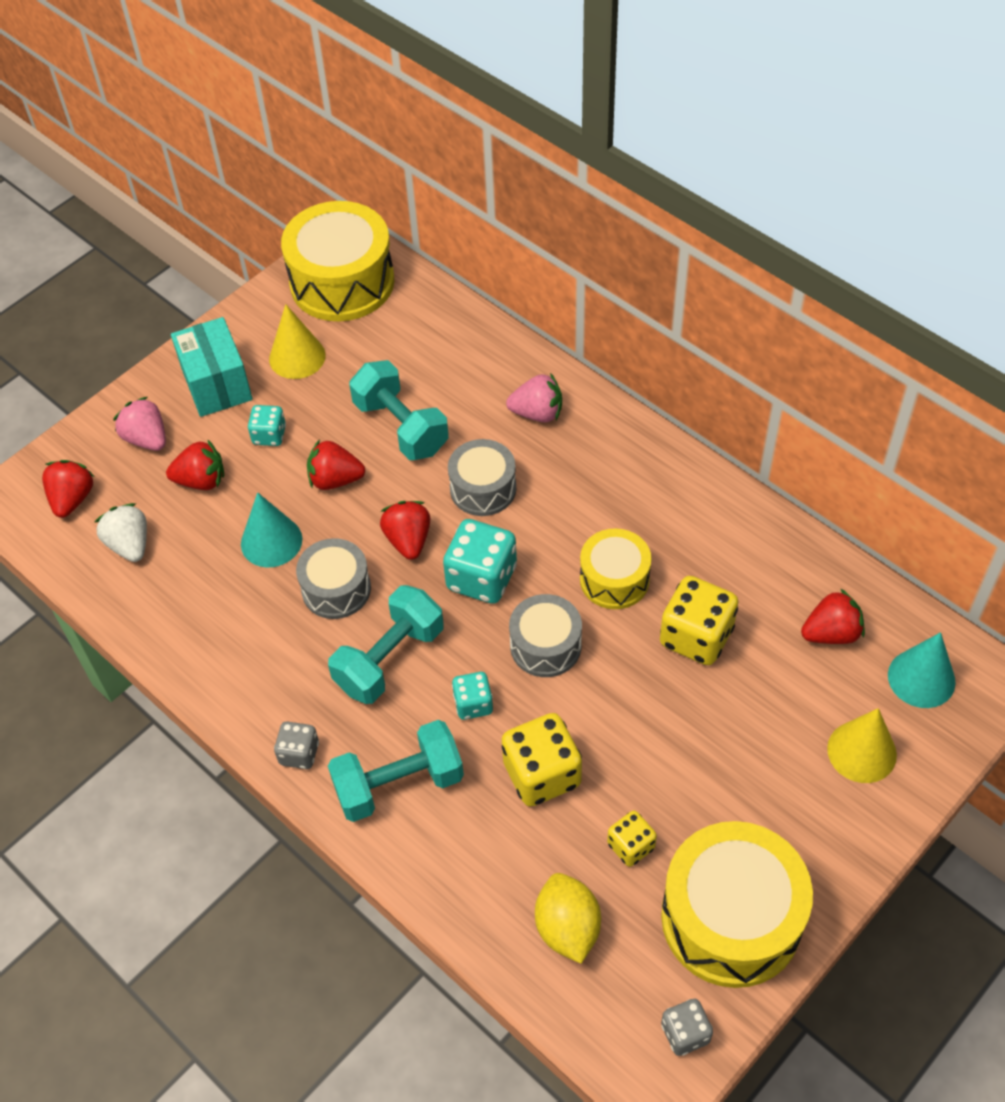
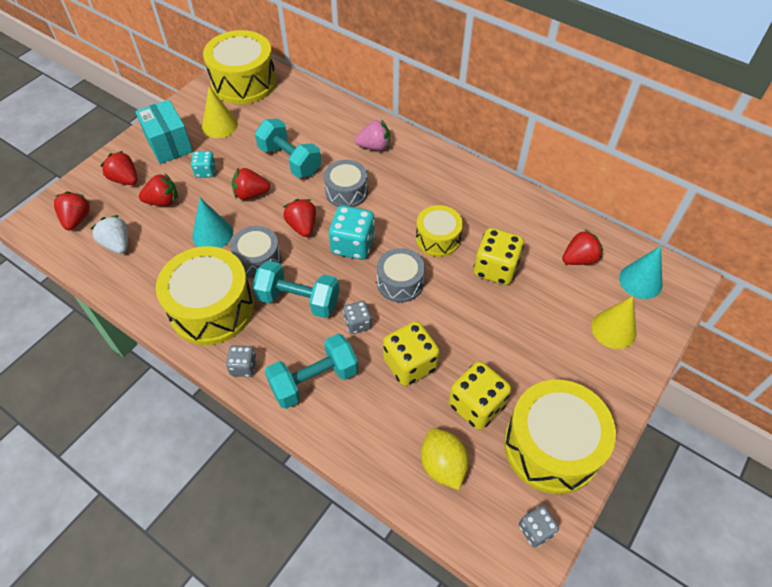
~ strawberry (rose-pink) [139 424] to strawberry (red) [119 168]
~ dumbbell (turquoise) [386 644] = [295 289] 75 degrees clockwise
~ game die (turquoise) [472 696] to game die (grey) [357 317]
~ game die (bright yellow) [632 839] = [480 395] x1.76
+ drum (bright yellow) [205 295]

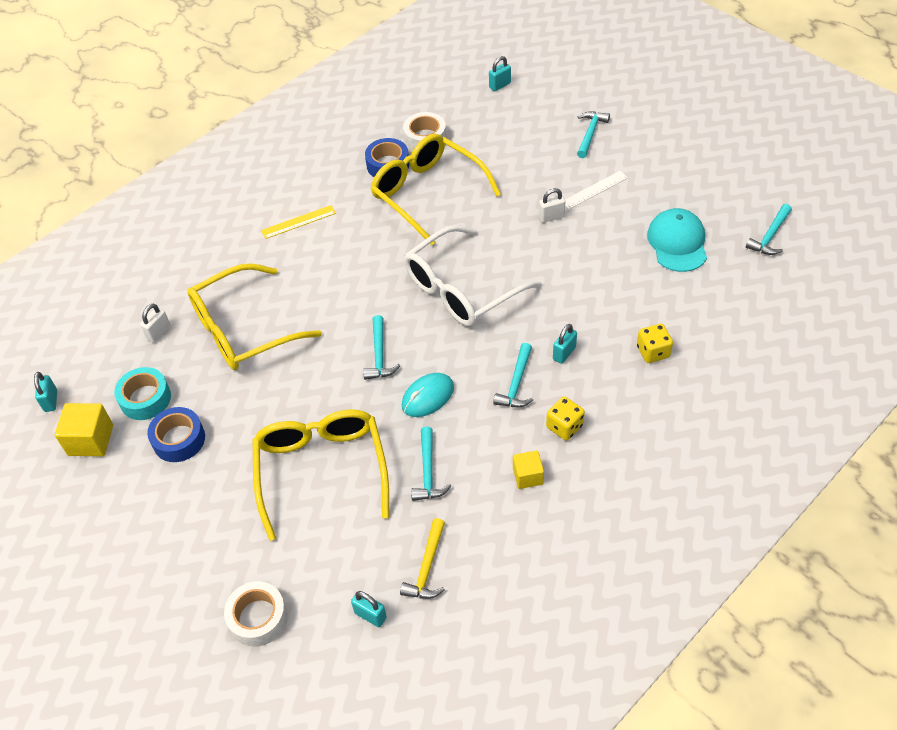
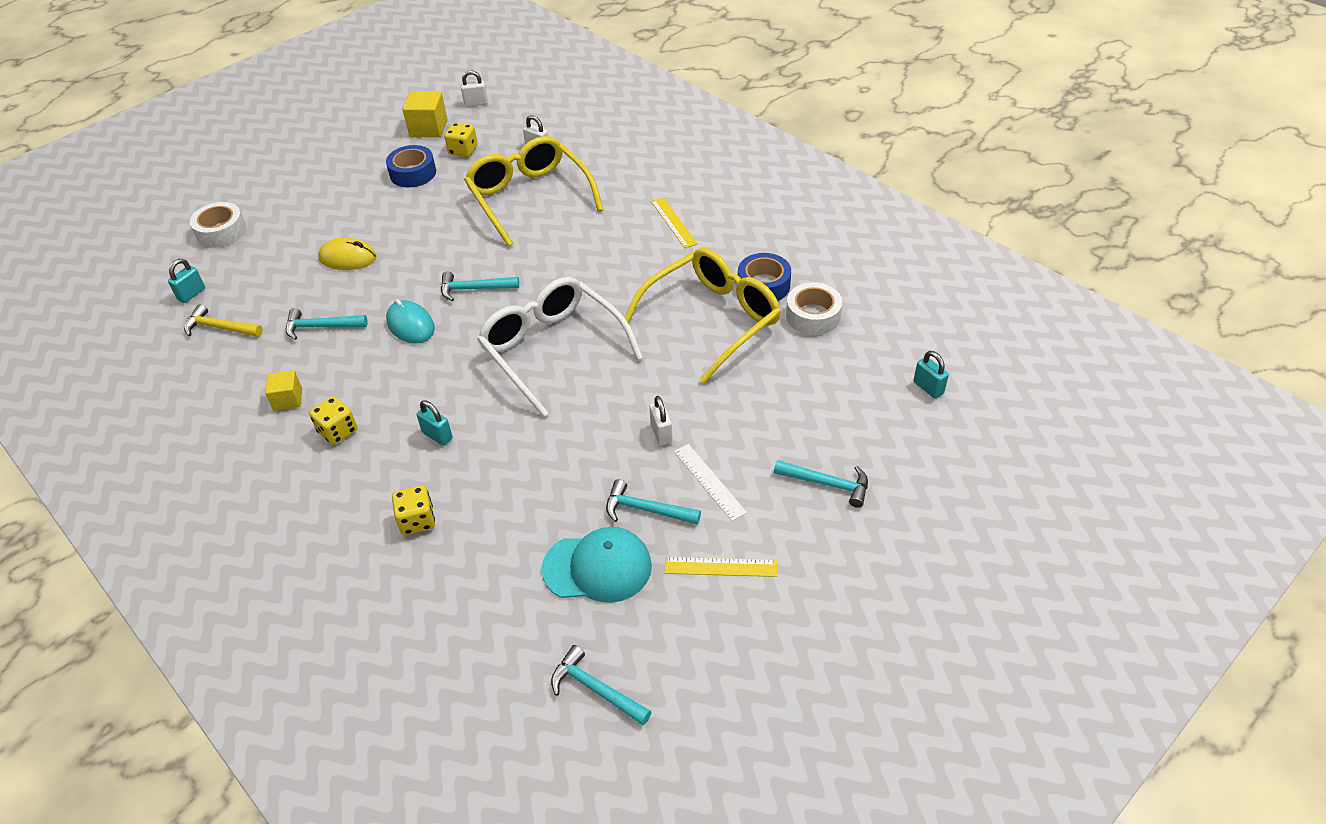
~ padlock (turquoise) [45 392] to padlock (pure white) [474 89]
~ sticky tape (turquoise) [142 393] to game die (bright yellow) [461 140]
~ eyeglasses (bright yellow) [320 475] to computer mouse (bright yellow) [347 254]
~ carpenter's hammer (turquoise) [513 375] to [653 502]
+ straightedge (bright yellow) [720 567]

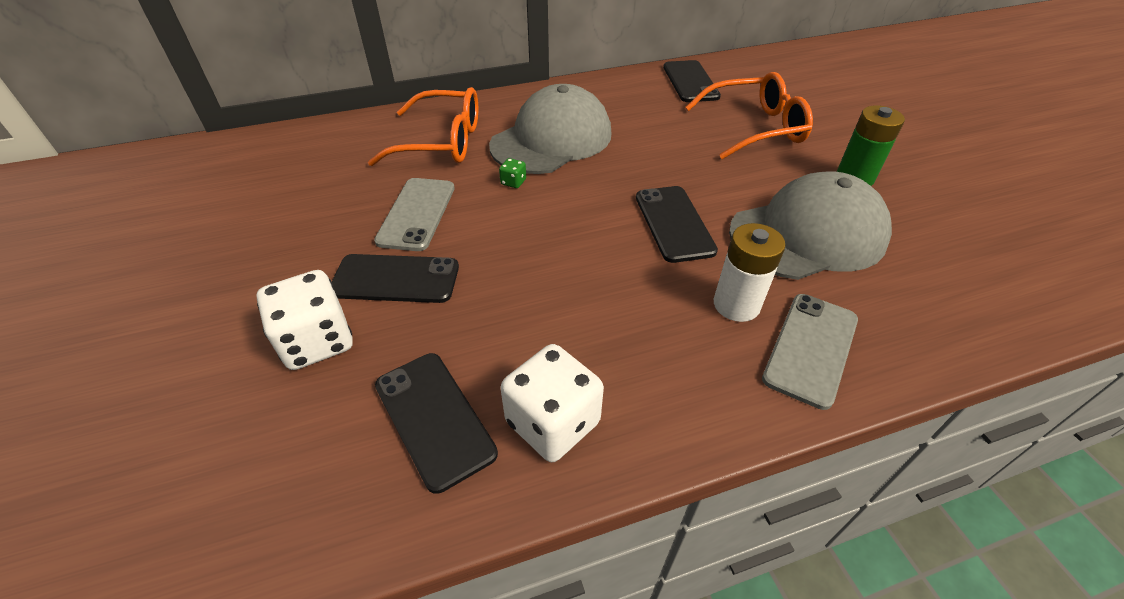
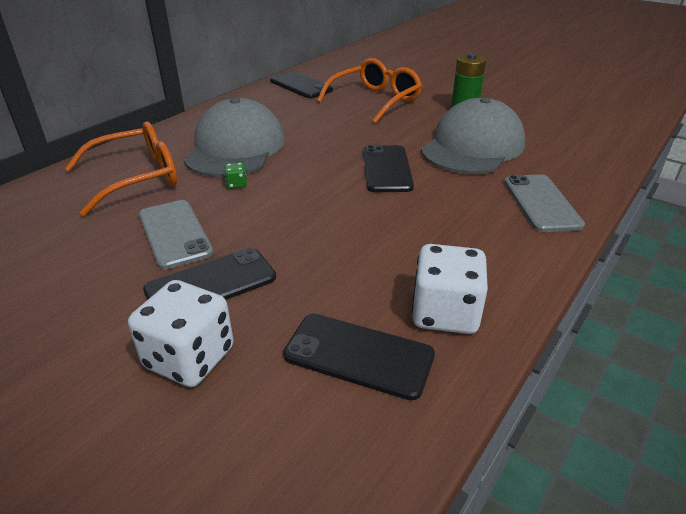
~ mobile phone (ebony) [677 224] = [388 168] 45 degrees clockwise
- battery (pure white) [750 272]

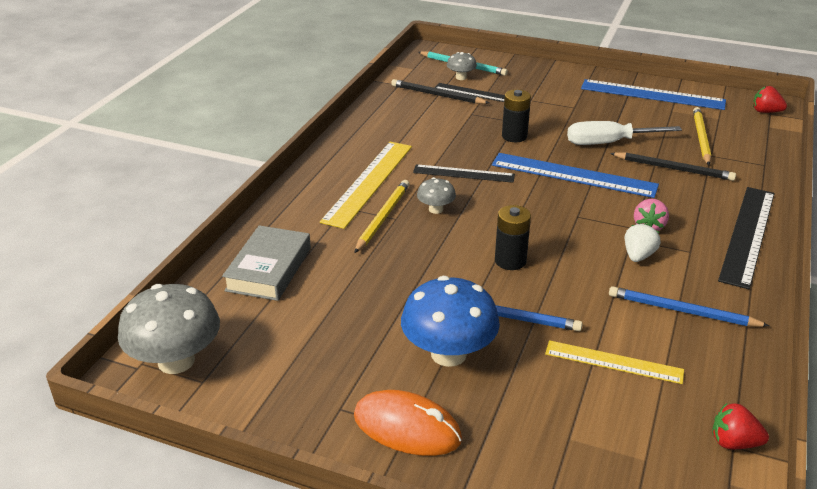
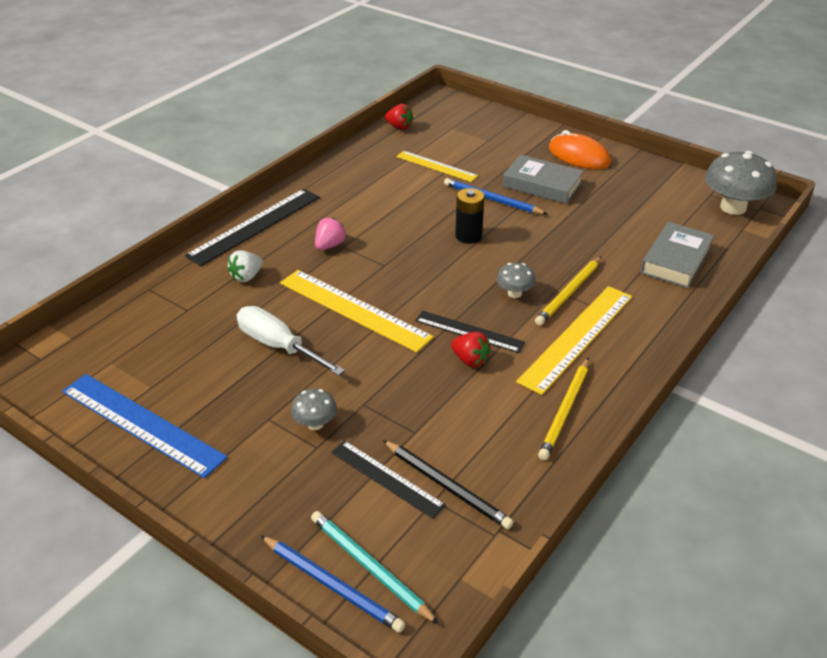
~ toadstool (cobalt) [450 321] to hardcover (grey) [543 179]
~ toadstool (grey) [462 66] to [314 409]
~ straightedge (cobalt) [575 175] to straightedge (bright yellow) [357 311]
- battery (ebony) [516 115]
~ hand screwdriver (pure white) [624 133] = [291 341] 150 degrees counterclockwise
~ wooden pencil (cobalt) [689 306] to [332 584]
- wooden pencil (ebony) [673 166]
~ strawberry (pure white) [643 242] to [245 266]
~ wooden pencil (bright yellow) [702 136] to [563 409]
~ strawberry (red) [770 99] to [471 349]

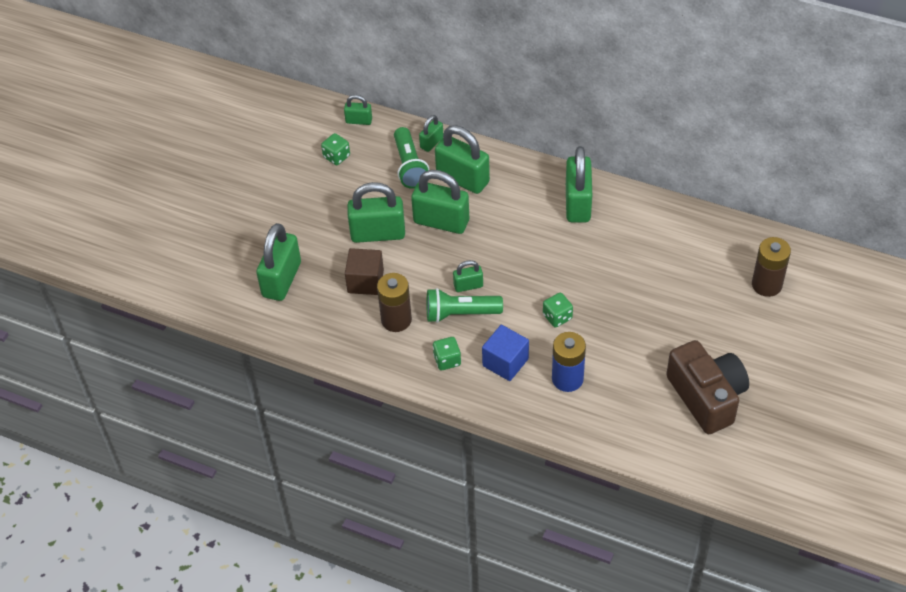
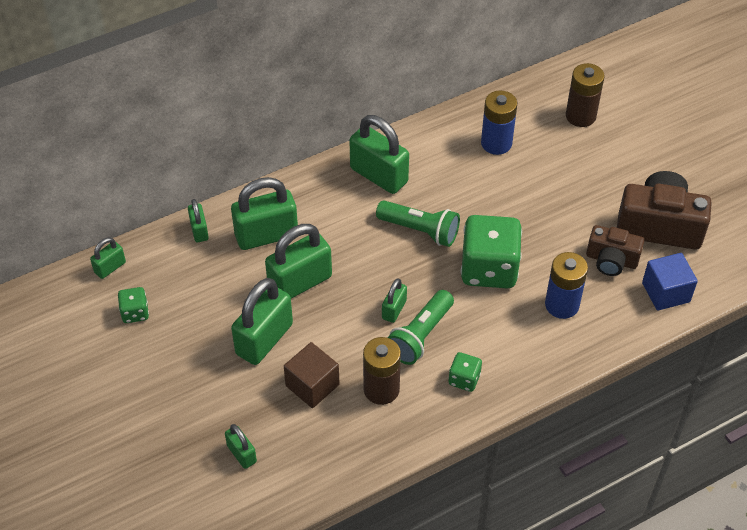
~ padlock (emerald) [278 262] = [241 446] x0.51
~ pocket torch (emerald) [411 158] to [418 223]
~ cube (cobalt) [505 353] to [670 282]
~ game die (emerald) [558 310] = [491 252] x2.13
+ battery (cobalt) [499 123]
+ camera (russet) [615 250]

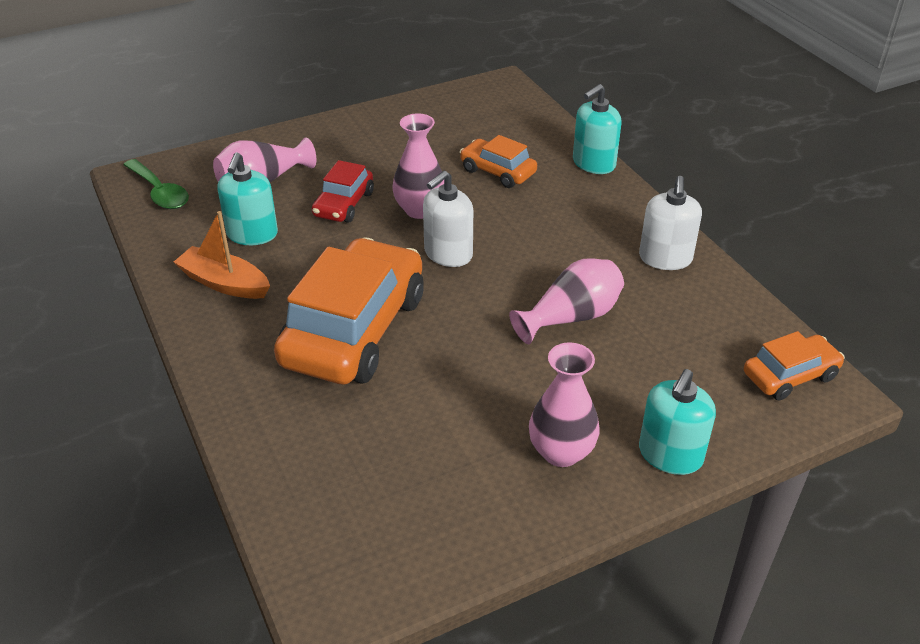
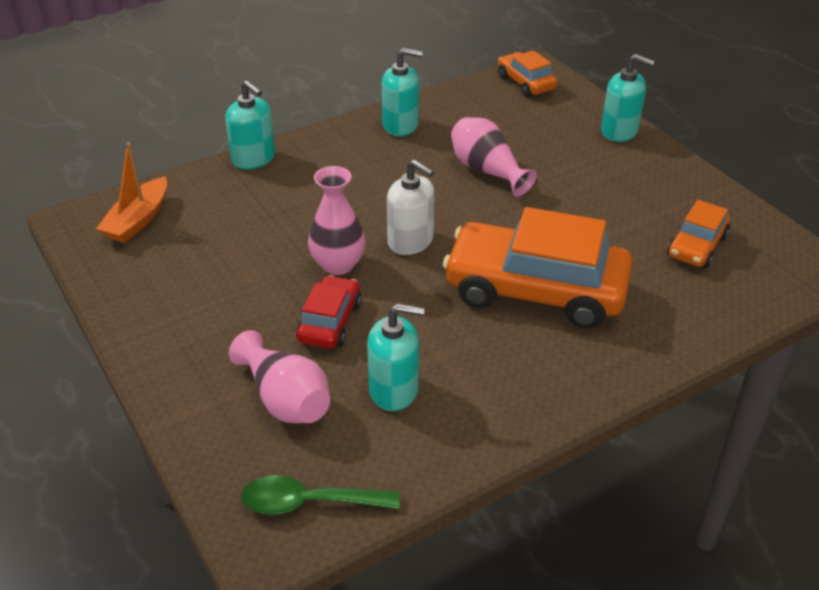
~ spoon (emerald) [156 184] = [320 495] 135 degrees counterclockwise
~ toy boat (orange) [222 255] to [131 192]
~ toy car (red) [343 191] = [329 312] 90 degrees counterclockwise
~ toy car (orange) [498 161] to [698 234]
- tall vase (rose-pink) [564 404]
~ soap pump (pure white) [670 223] to soap pump (turquoise) [402 92]

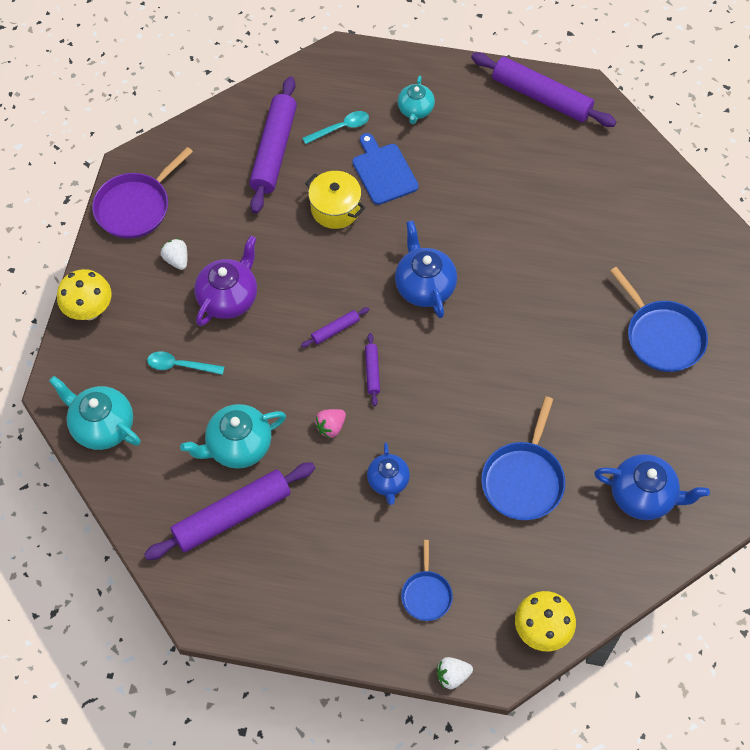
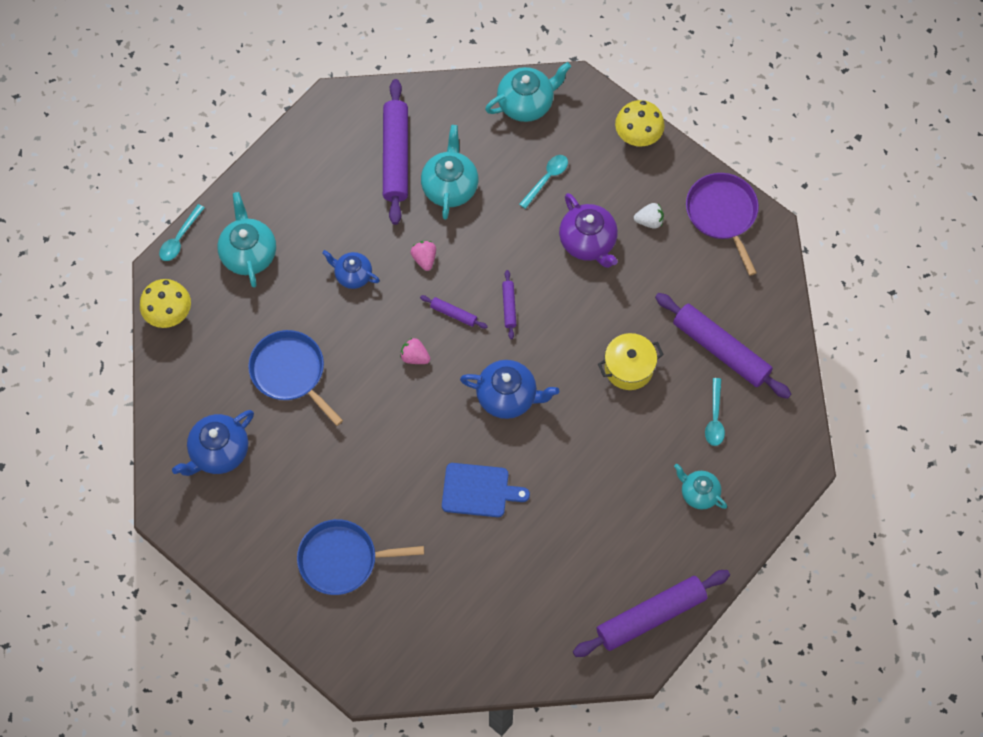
~ bread board (cobalt) [385 169] to [486 490]
~ frying pan (cobalt) [427 580] to teapot (turquoise) [246 240]
~ strawberry (pure white) [455 673] to spoon (turquoise) [181 232]
+ strawberry (rose-pink) [415 351]

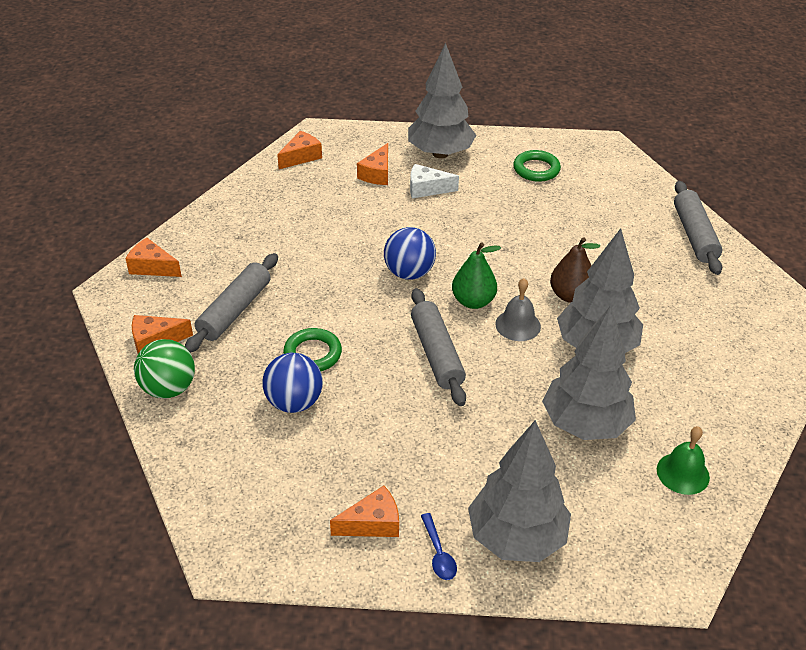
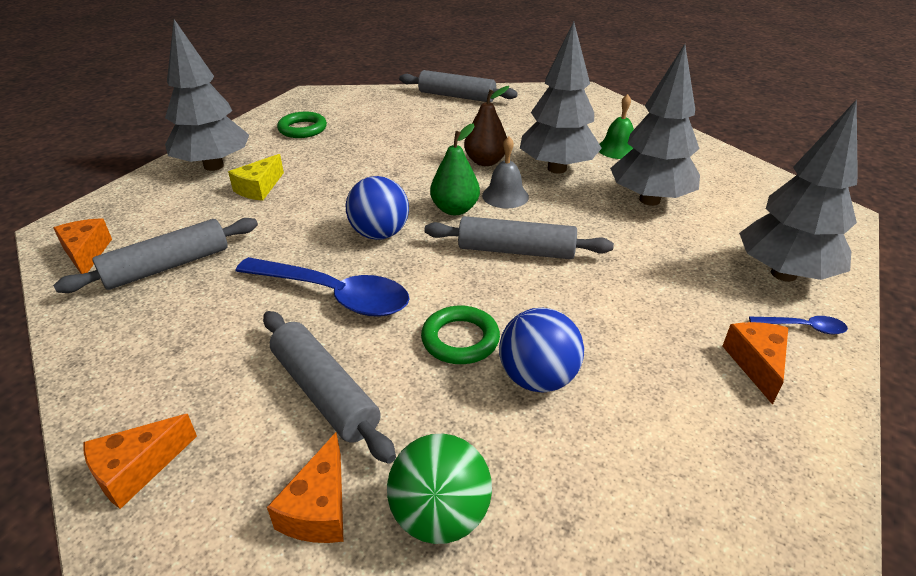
- cheese wedge (orange) [372 164]
~ cheese wedge (pure white) [434 181] to cheese wedge (bright yellow) [256 177]
~ school bell (emerald) [683 460] to [616 126]
+ pastry roller (grey) [155 255]
+ spoon (cobalt) [322 287]

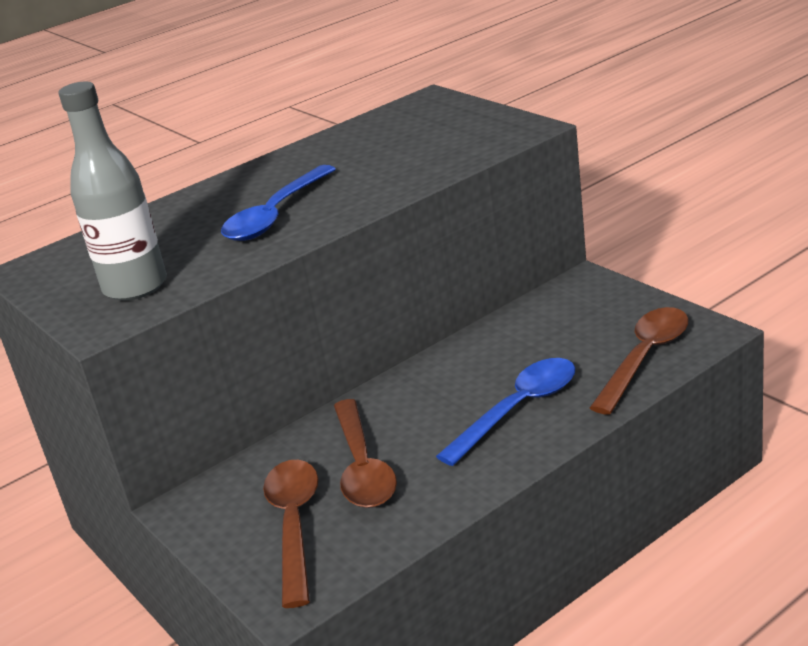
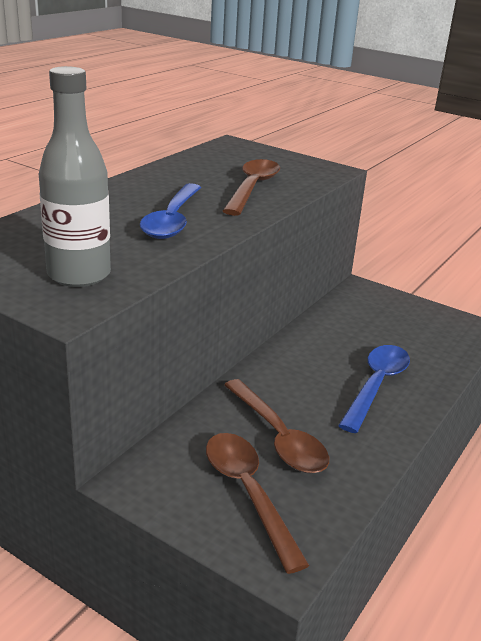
~ spoon (russet) [639 361] to [251 187]

